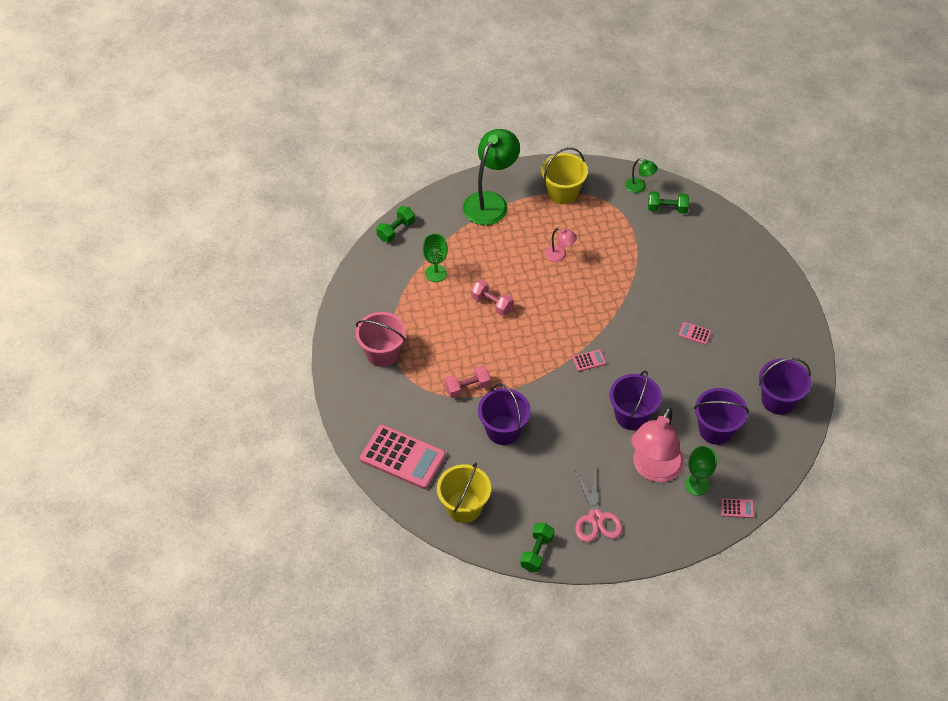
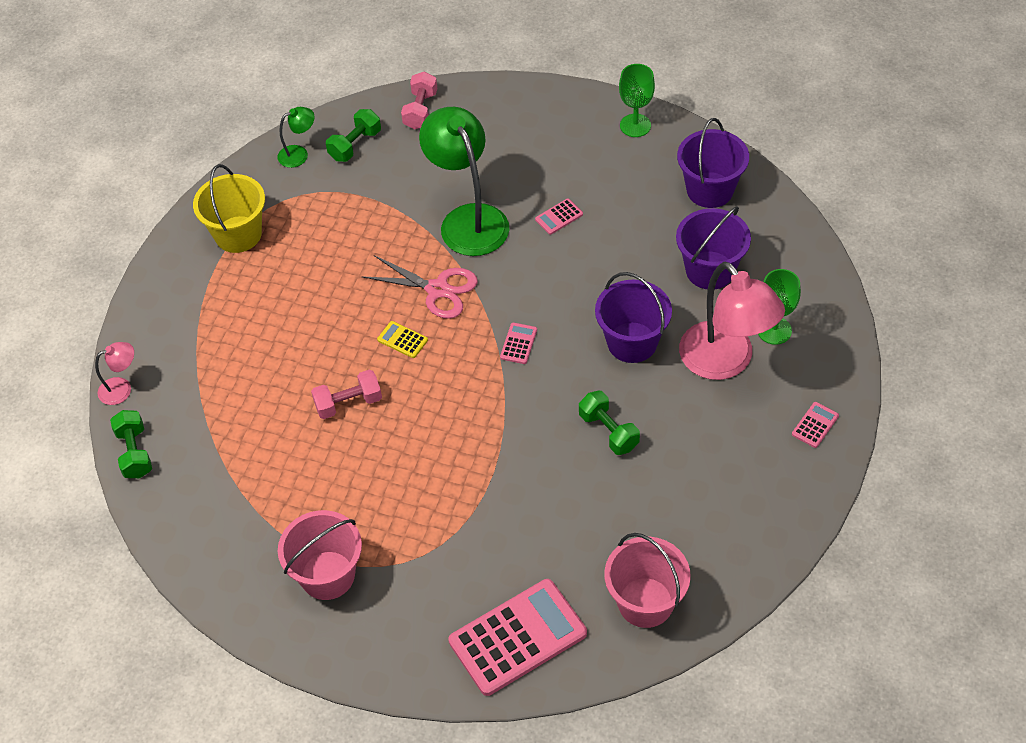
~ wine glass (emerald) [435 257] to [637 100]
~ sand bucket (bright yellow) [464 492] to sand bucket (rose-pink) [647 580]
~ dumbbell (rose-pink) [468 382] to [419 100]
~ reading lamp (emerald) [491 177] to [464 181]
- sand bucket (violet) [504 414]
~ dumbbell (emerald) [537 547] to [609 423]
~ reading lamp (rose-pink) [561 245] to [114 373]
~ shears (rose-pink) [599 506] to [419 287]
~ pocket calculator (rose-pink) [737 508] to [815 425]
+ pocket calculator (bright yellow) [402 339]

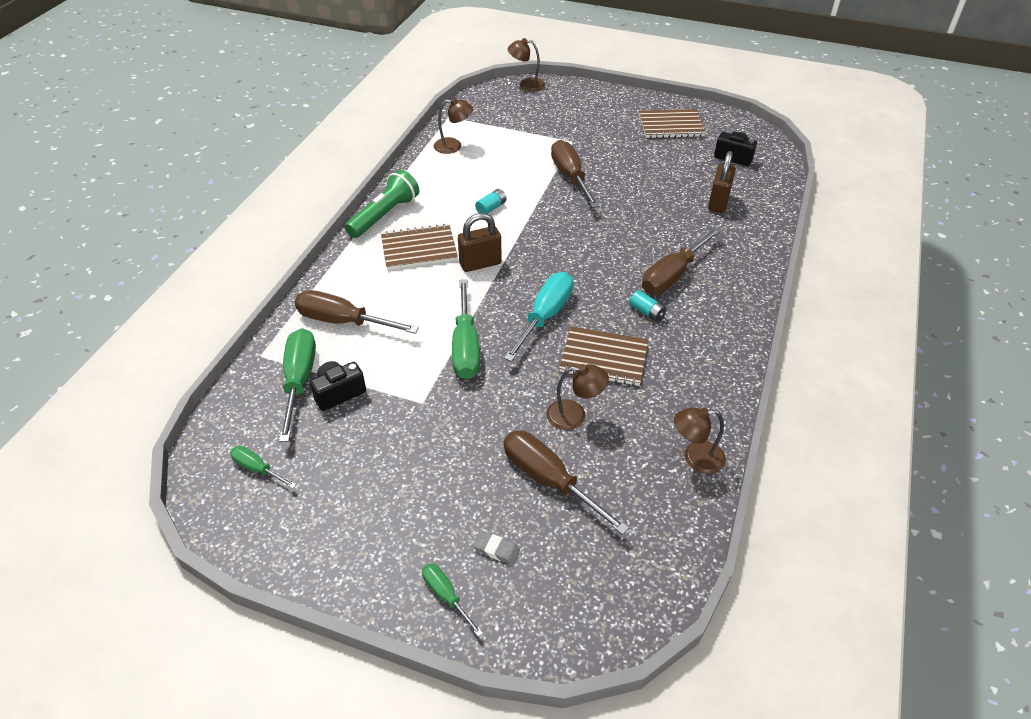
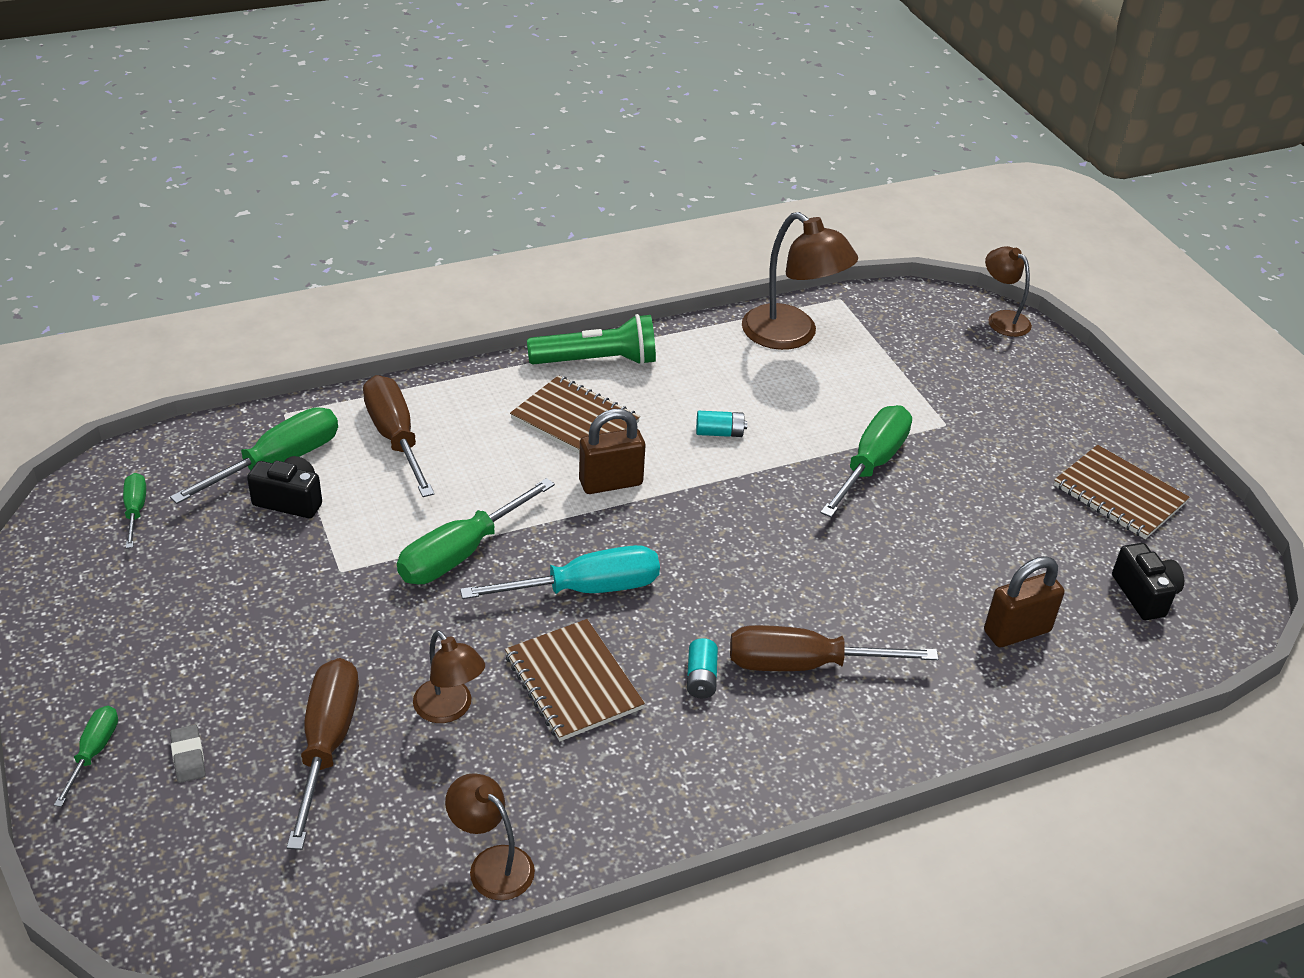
~ reading lamp (russet) [453 126] = [800 281] x1.70
~ padlock (russet) [480 242] = [612 451] 45 degrees counterclockwise
~ hand screwdriver (russet) [575 174] to hand screwdriver (emerald) [866 461]

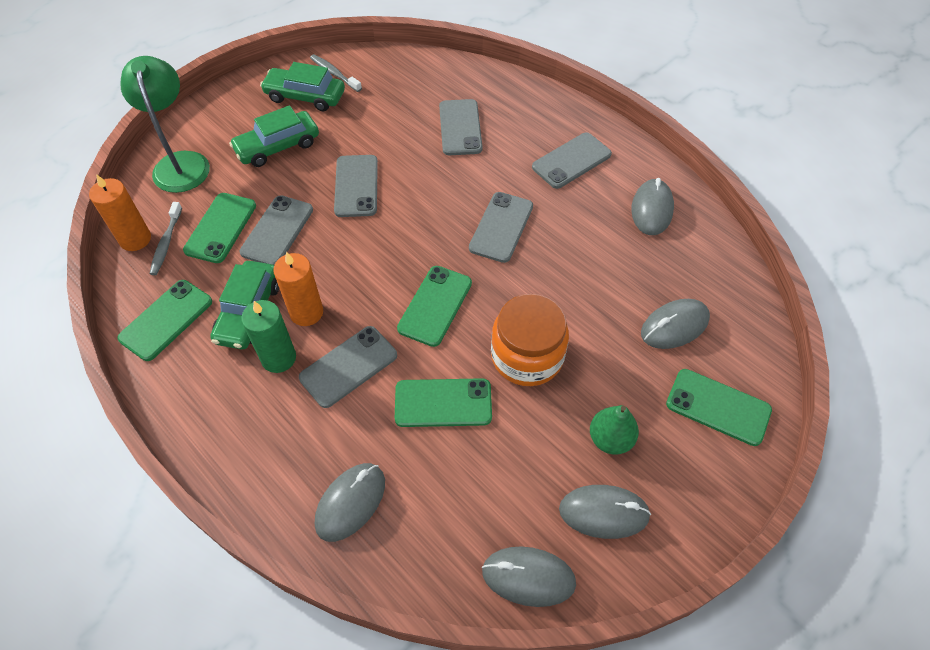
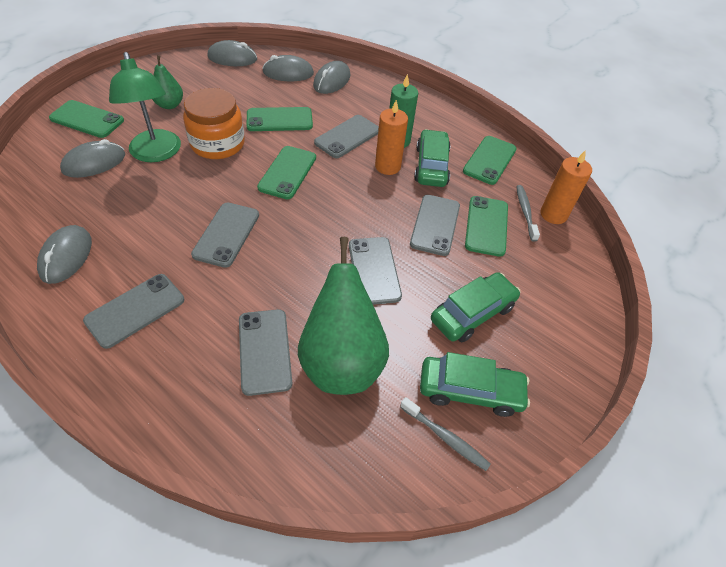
~ reading lamp (emerald) [165 124] to [145 107]
~ computer mouse (grey) [605 512] to [288 68]
+ pear (emerald) [343 316]

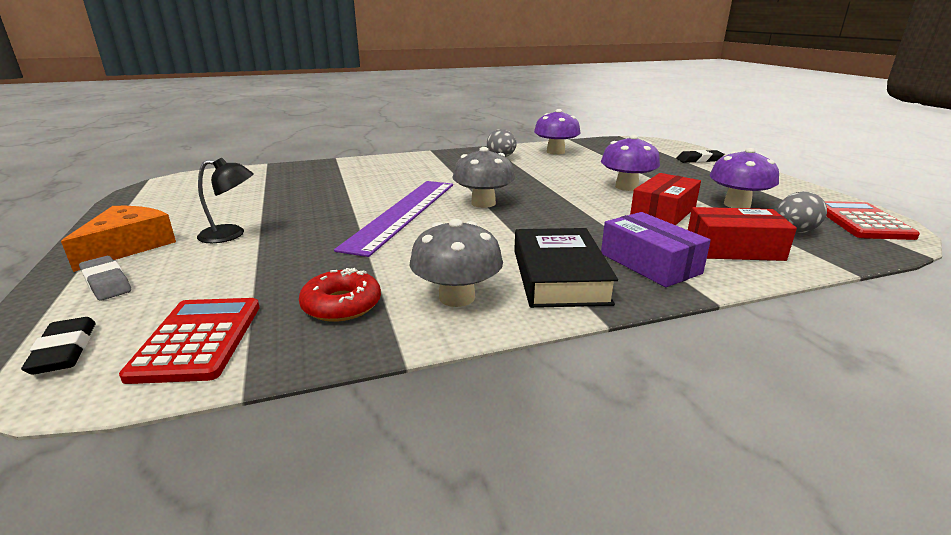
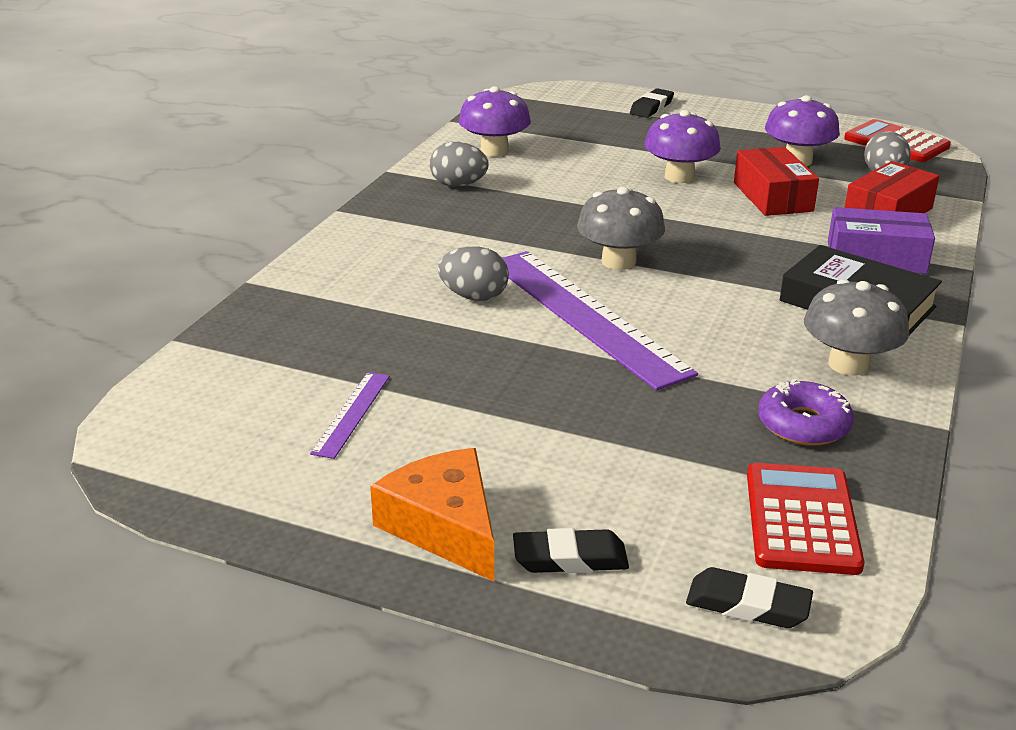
~ pencil eraser (grey) [105 278] to pencil eraser (ebony) [571 550]
~ pocket calculator (red) [189 341] = [806 519] 60 degrees clockwise
- reading lamp (ebony) [225 200]
~ glazed donut (red) [340 295] to glazed donut (violet) [806 412]
+ straightedge (violet) [350 415]
+ egg (grey) [473 273]

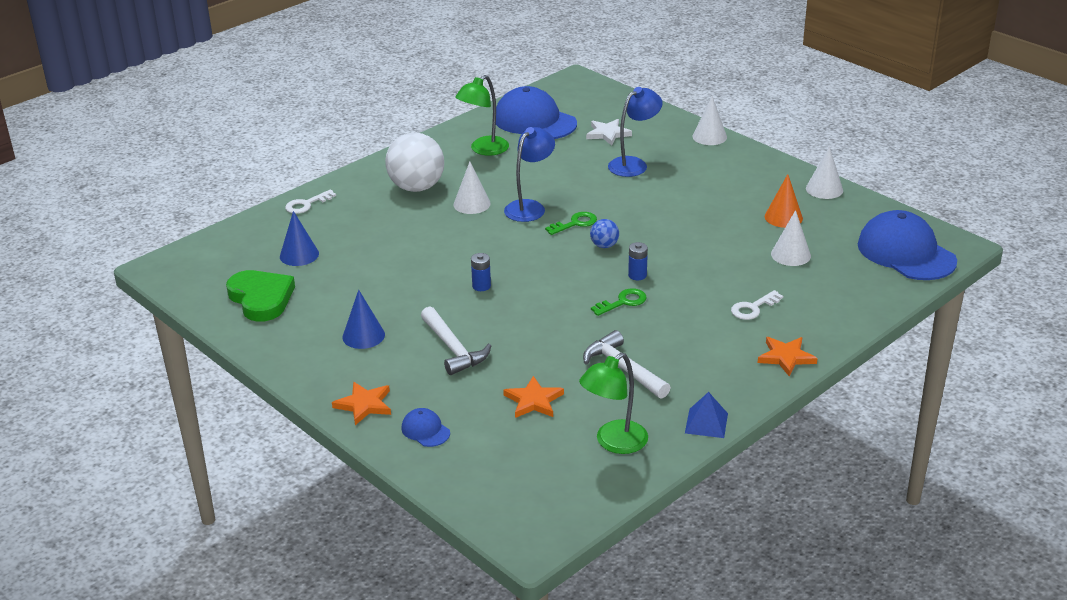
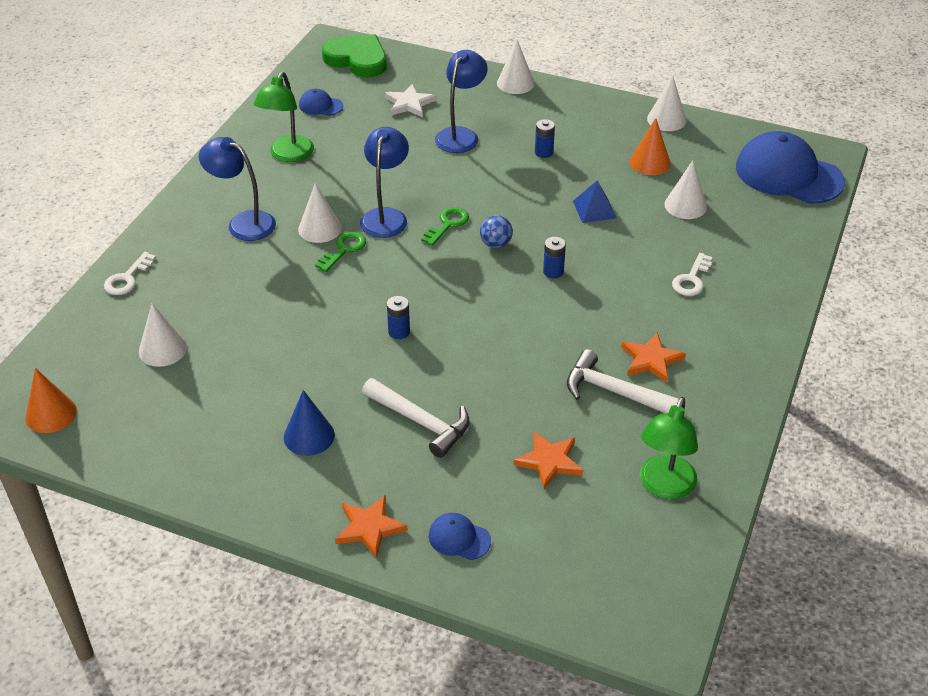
~ heart shape (emerald) [260 296] to [354 55]
~ cone (cobalt) [299 238] to cone (pure white) [163 335]
~ sphere (pure white) [414 162] to reading lamp (cobalt) [237 189]
~ cap (cobalt) [536 112] = [321 102] x0.44
~ door key (emerald) [619 302] to [340 252]
~ pyramid shape (cobalt) [706 415] to [595 201]
~ star shape (orange) [788 356] to [653 357]
+ cone (orange) [51 400]
+ battery (cobalt) [545 138]

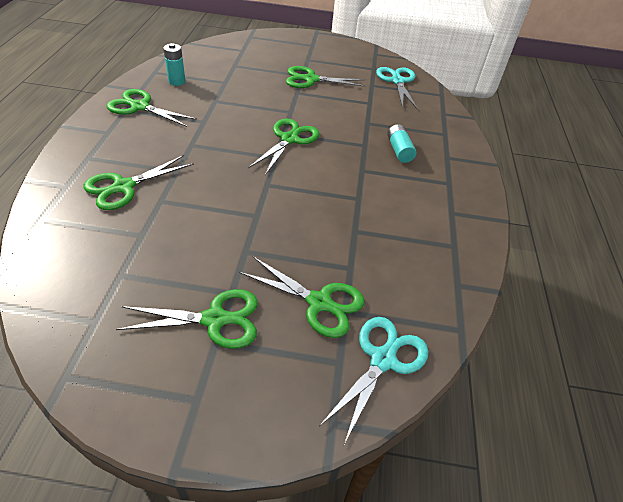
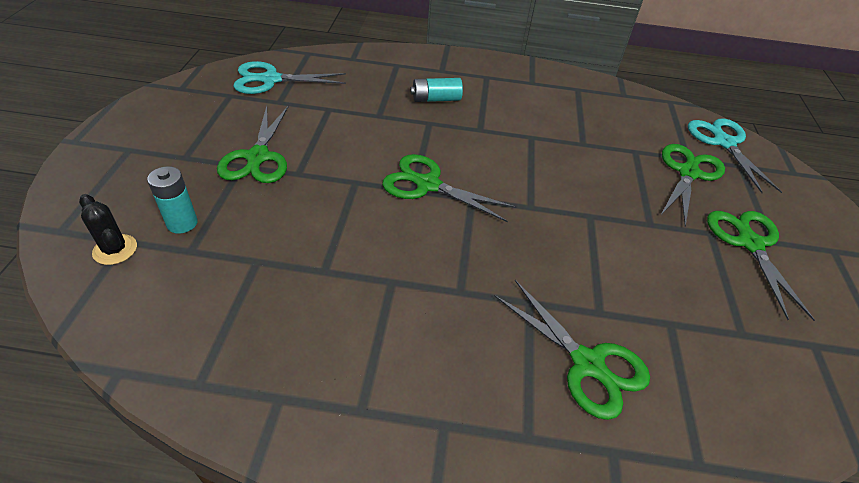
- shears (emerald) [152 108]
~ battery (turquoise) [174 64] to [172 200]
~ shears (turquoise) [374 380] = [735 156] 45 degrees clockwise
+ prickly plant (ebony) [108 229]

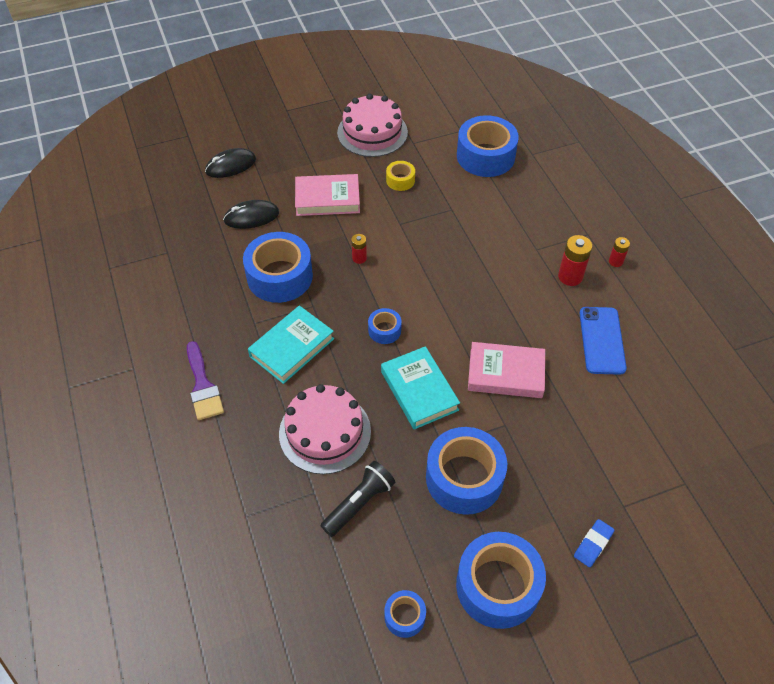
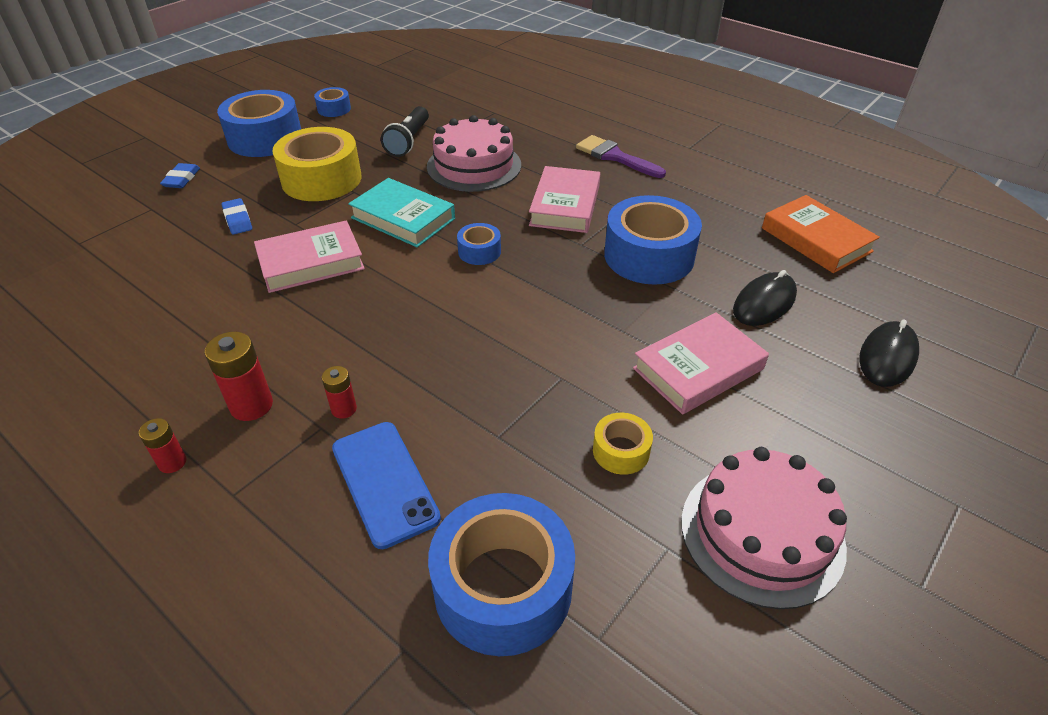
~ hardcover (turquoise) [291 345] to hardcover (rose-pink) [564 199]
~ battery (red) [359 249] to [339 392]
~ sticky tape (cobalt) [466 471] to sticky tape (bright yellow) [317 164]
~ mobile phone (cobalt) [603 341] to [386 485]
+ pencil eraser (cobalt) [236 216]
+ hardcover (orange) [821 234]

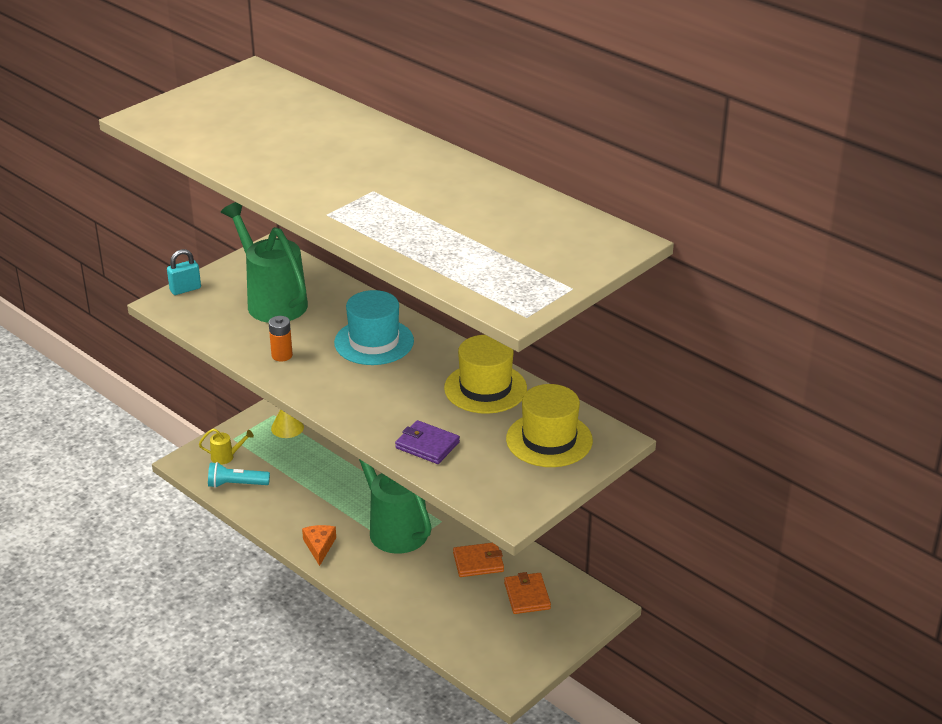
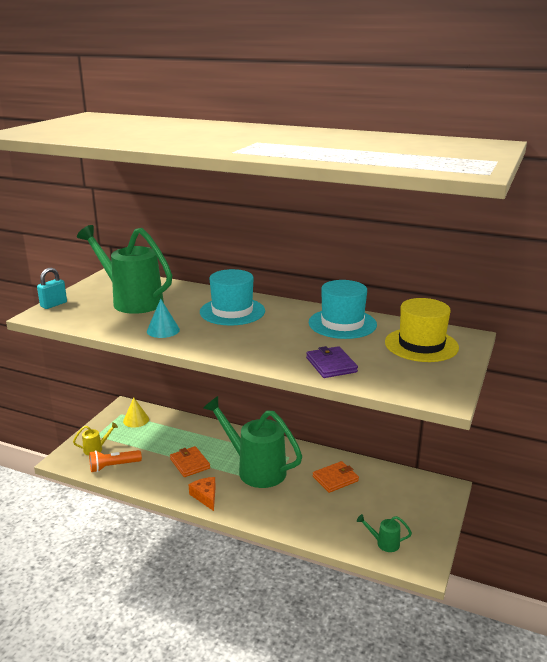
~ pocket torch (turquoise) [239 475] to pocket torch (orange) [115 461]
~ battery (orange) [281 339] to cone (turquoise) [163 318]
~ billfold (violet) [427 442] = [332 362] 60 degrees clockwise
~ top hat (bright yellow) [485 374] to top hat (turquoise) [343 309]
~ billfold (orange) [527 593] to [190 461]
+ watering can (emerald) [384 533]

